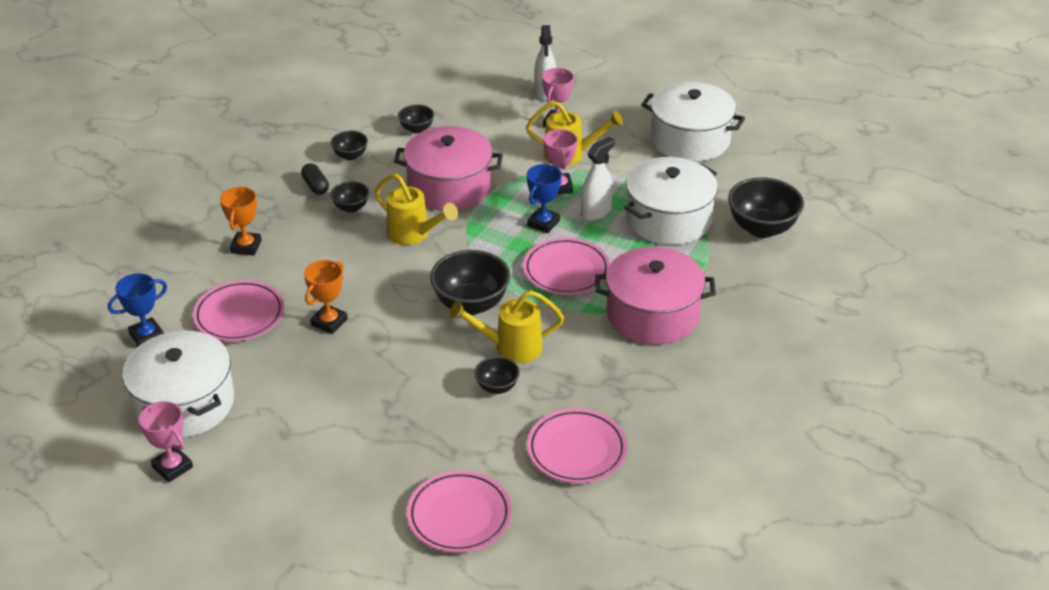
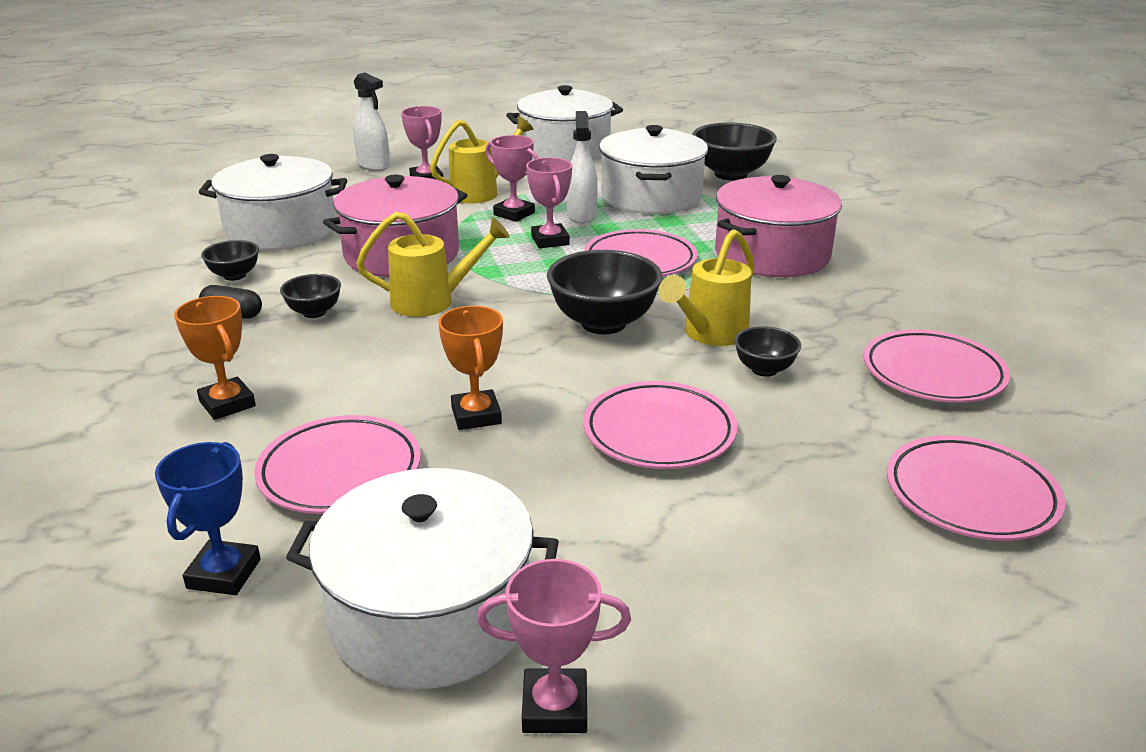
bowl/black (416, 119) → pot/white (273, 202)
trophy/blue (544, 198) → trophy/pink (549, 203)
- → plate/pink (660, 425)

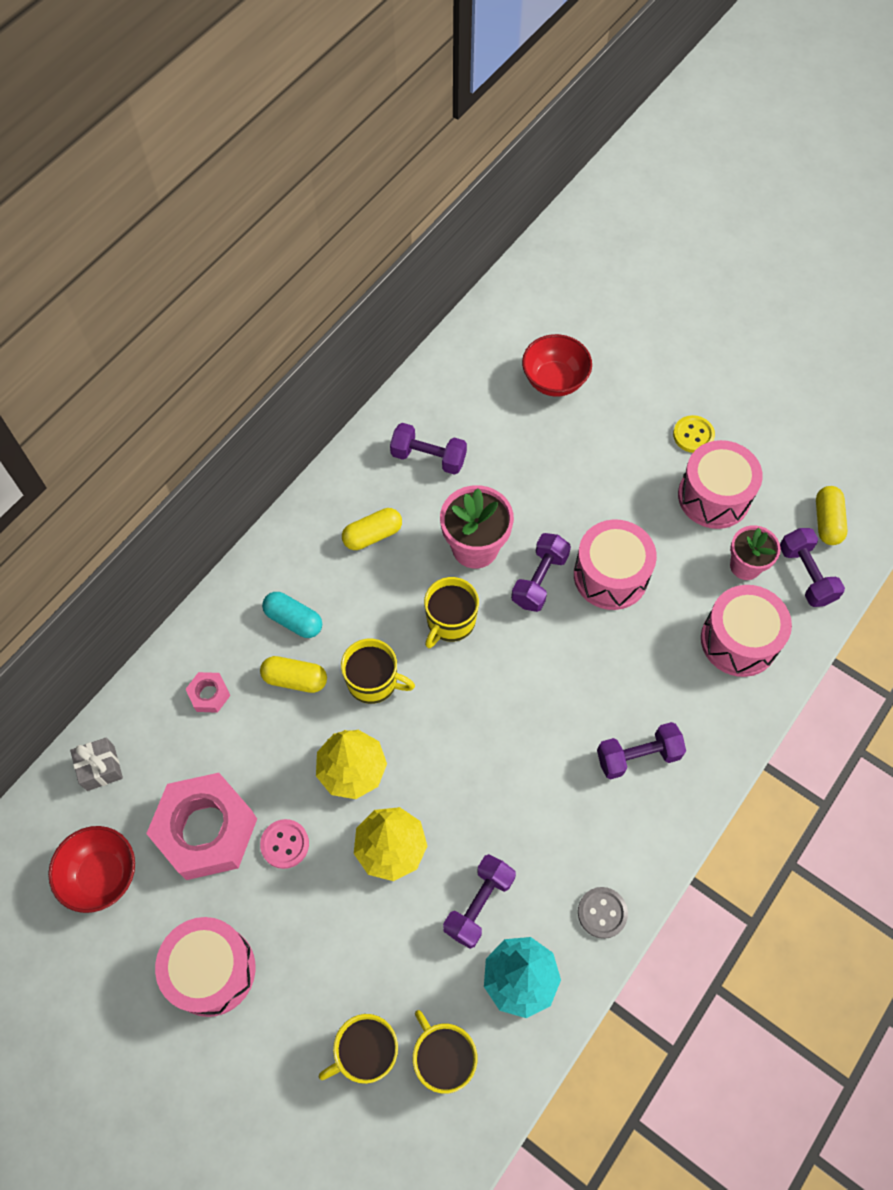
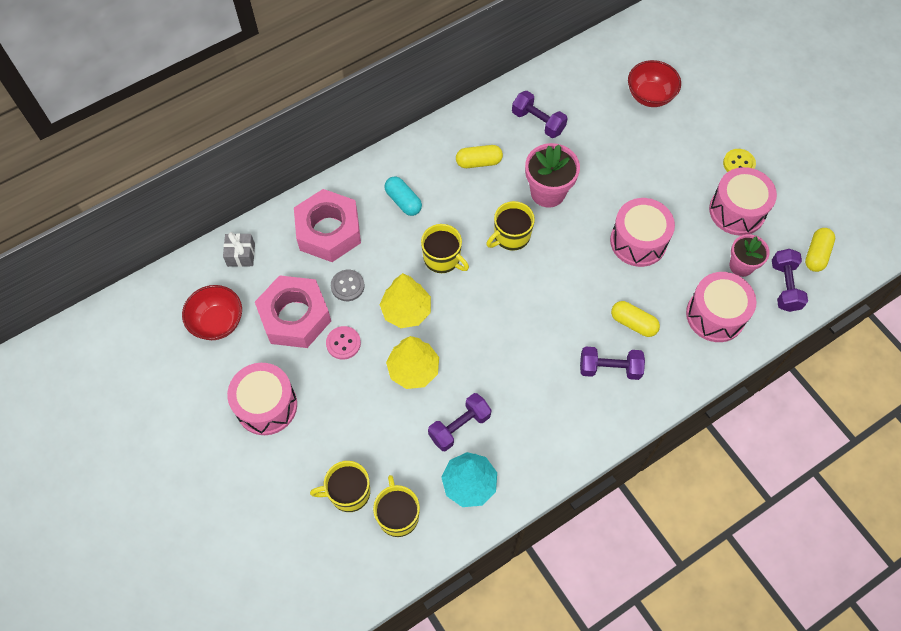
dumbbell/purple (541, 572) → -
capsule/yellow (293, 674) → capsule/yellow (635, 319), shifted
nut/pink (208, 692) → nut/pink (327, 225), x2.32
button/grey (603, 913) → button/grey (348, 285), shifted

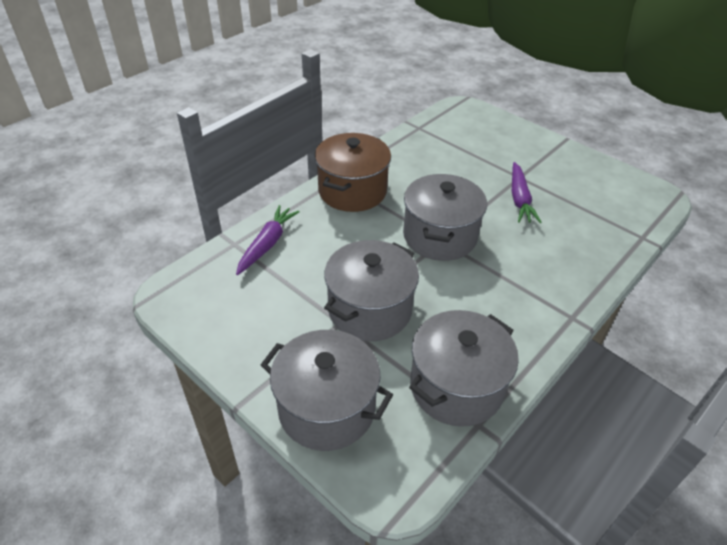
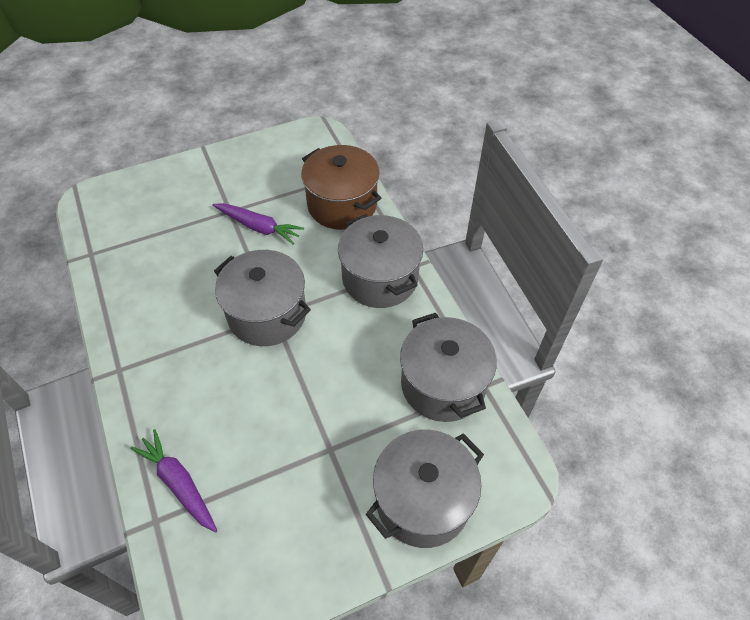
pot/brown (353, 172) → pot/brown (341, 187), shifted
pot/grey (371, 290) → pot/grey (380, 261), shifted

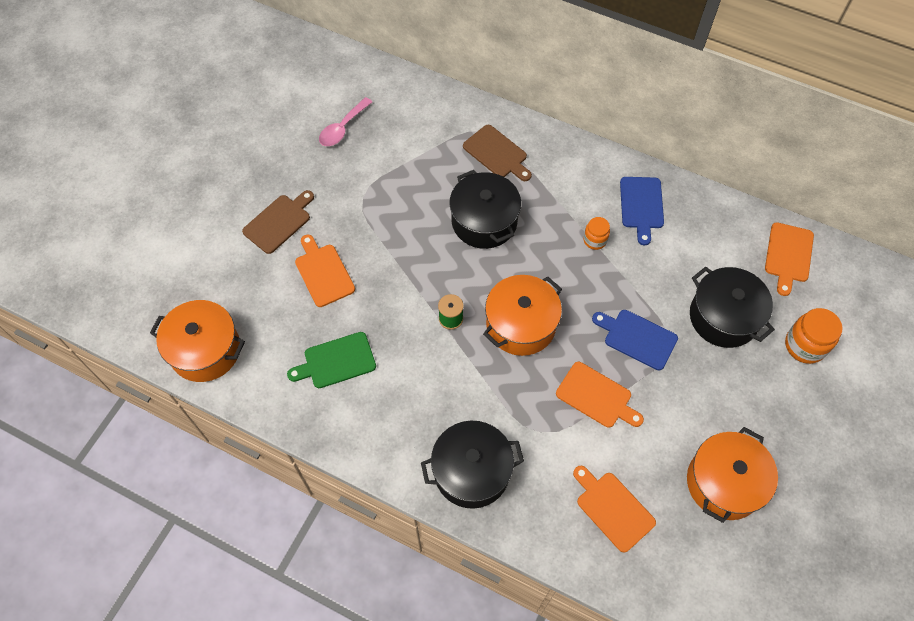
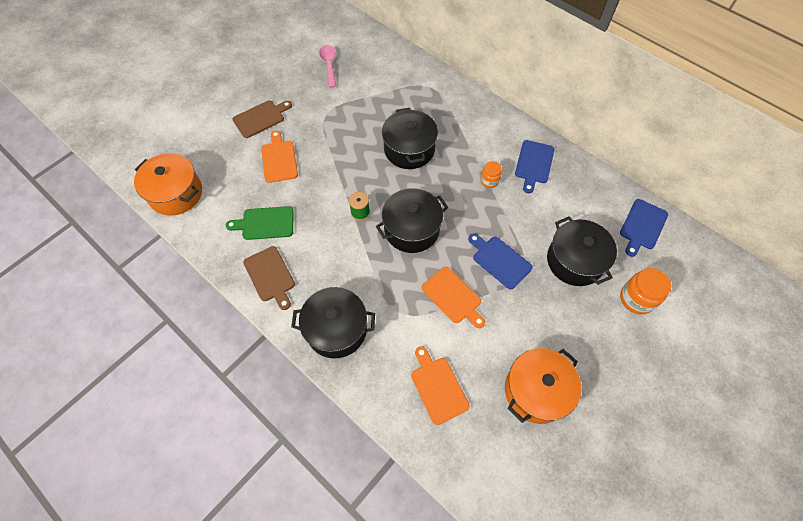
spoon/pink (345, 121) → spoon/pink (327, 66), 120 degrees clockwise
cutting board/brown (497, 153) → cutting board/brown (269, 278), shifted
cutting board/orange (789, 259) → cutting board/blue (644, 228)
pot/orange (522, 315) → pot/black (412, 220)

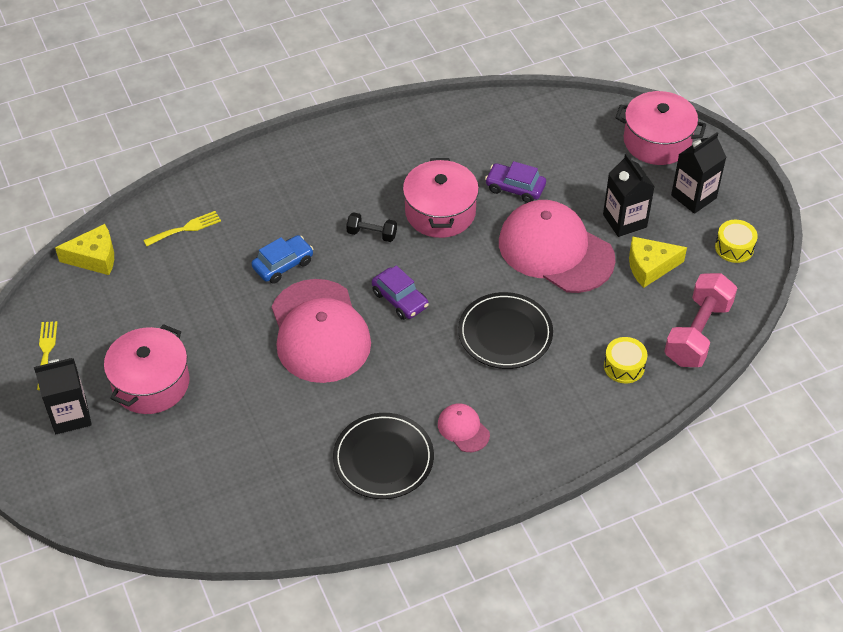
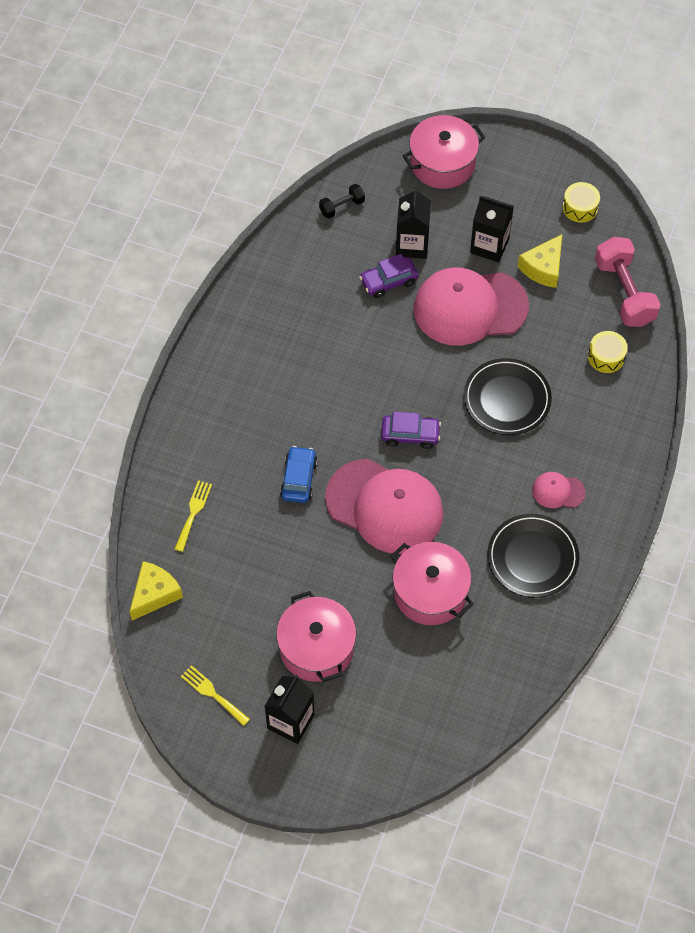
carton/black (698, 173) → carton/black (413, 223), shifted
pot/pink (441, 198) → pot/pink (432, 583), shifted
dumbbell/black (371, 227) → dumbbell/black (342, 201), shifted

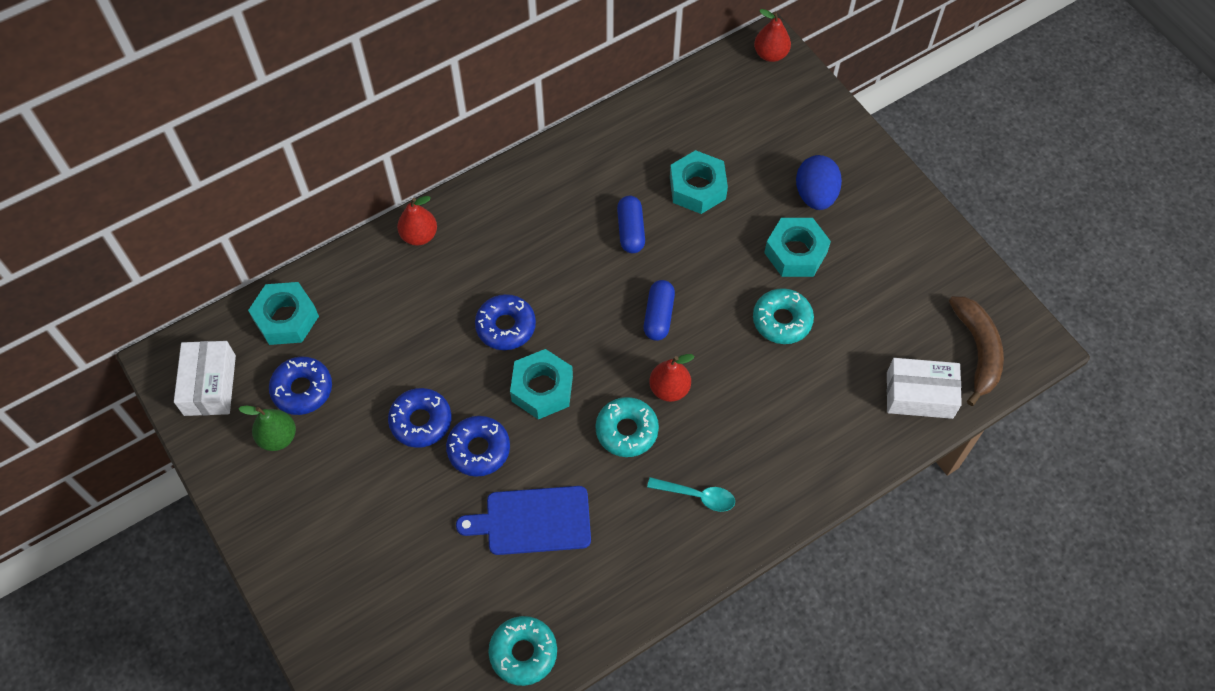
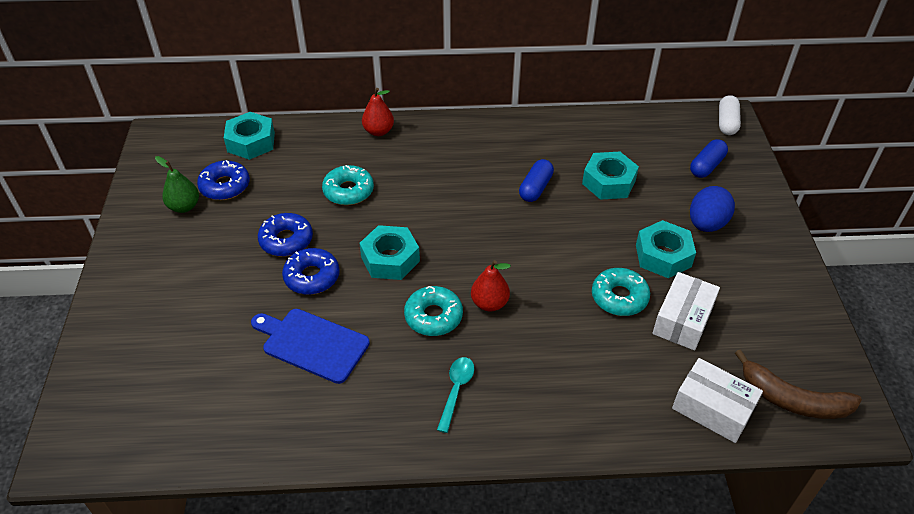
pear/red (772, 35) → capsule/white (730, 115)
capsule/blue (659, 310) → capsule/blue (709, 158), shifted
donut/blue (505, 322) → -
banana/brown (976, 351) → banana/brown (798, 384), 90 degrees clockwise
box/white (205, 378) → box/white (686, 311), shifted
spoon/turquoise (691, 494) → spoon/turquoise (455, 395), 120 degrees counterclockwise
donut/turquoise (522, 651) → donut/turquoise (348, 185), shifted

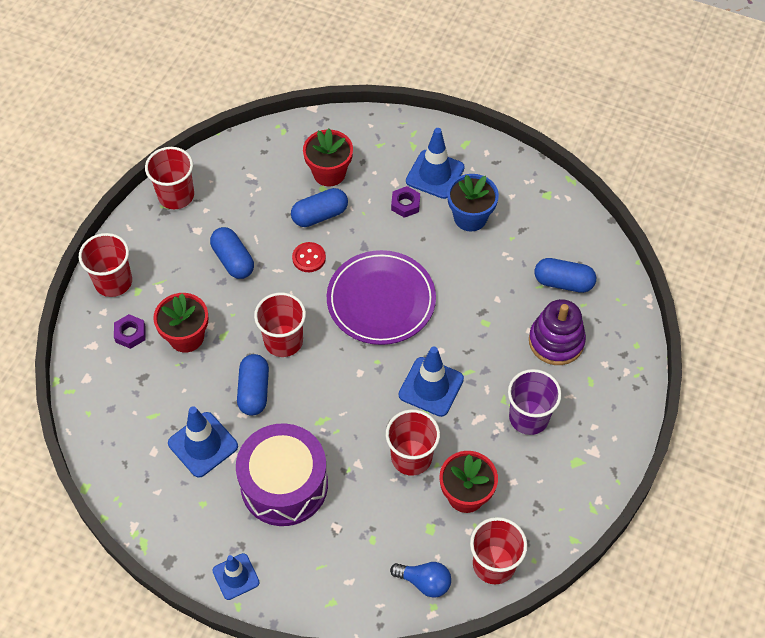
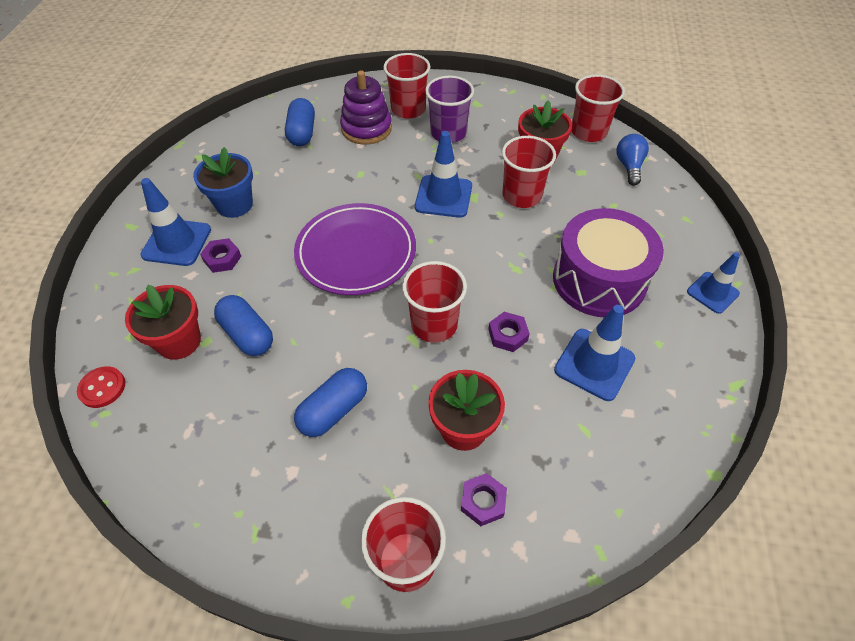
cup/red (169, 178) → cup/red (406, 86), shifted
button/red (309, 257) → button/red (101, 387), shifted
capsule/blue (253, 385) → nut/purple (509, 332)

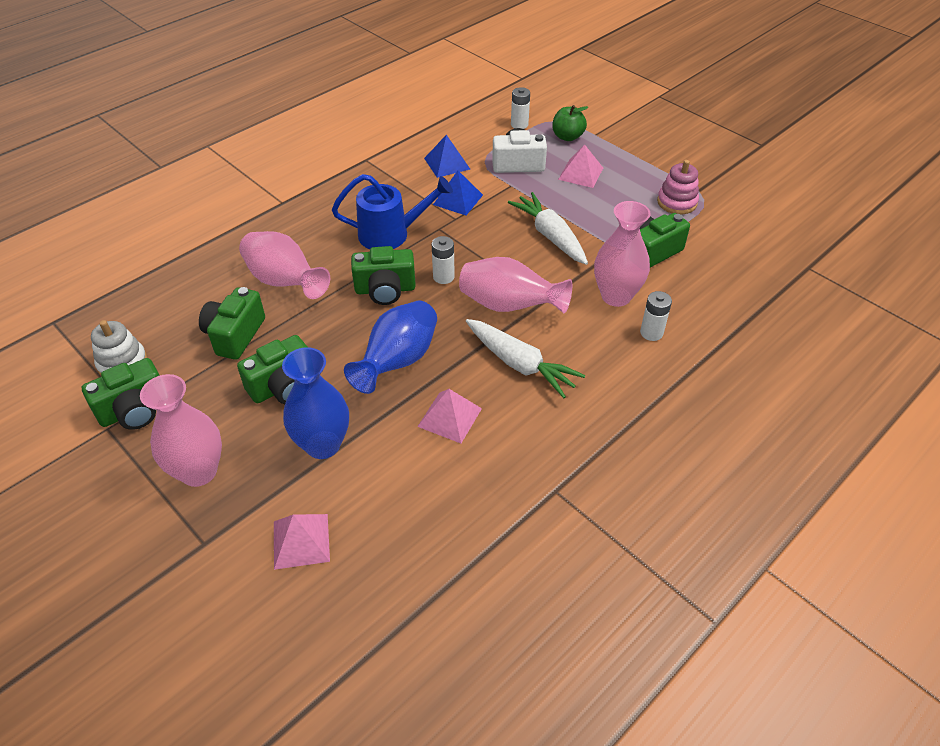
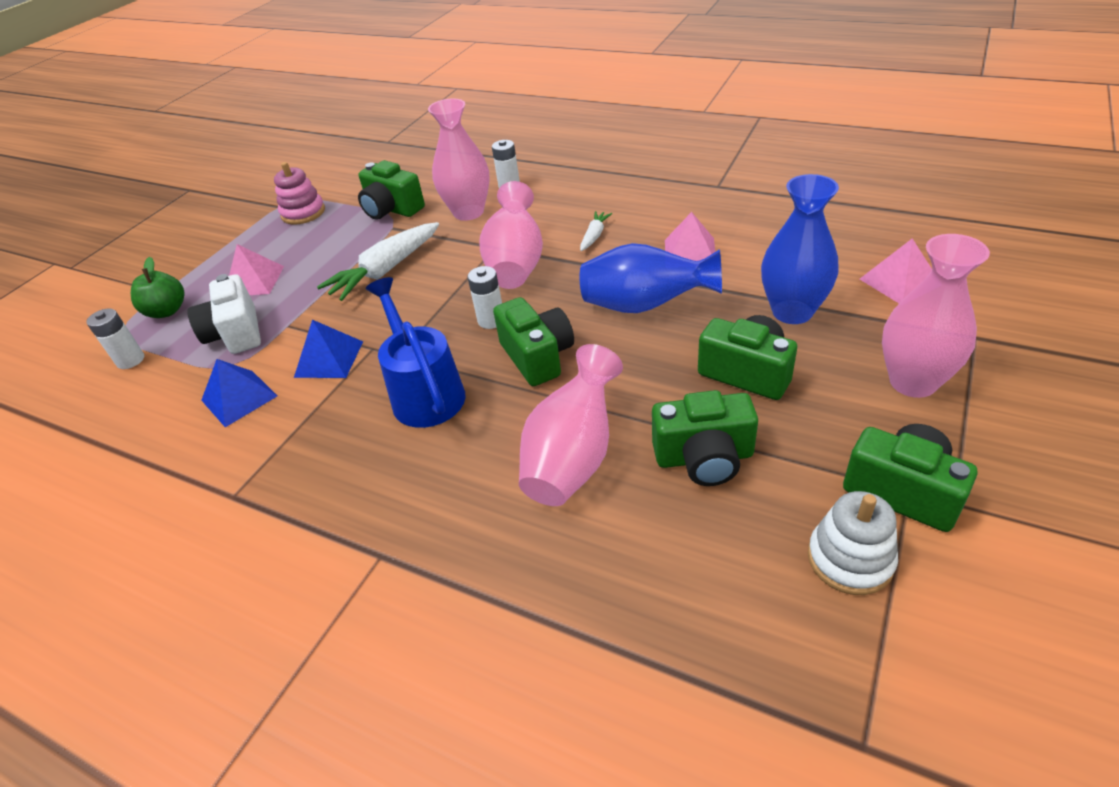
carrot/white (525, 358) → carrot/white (596, 231), x0.50

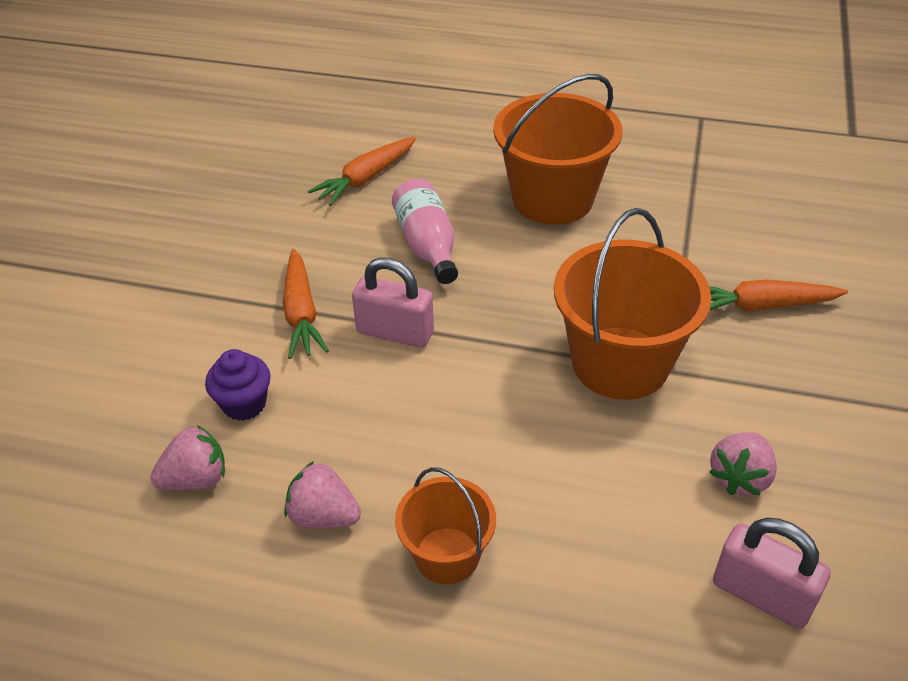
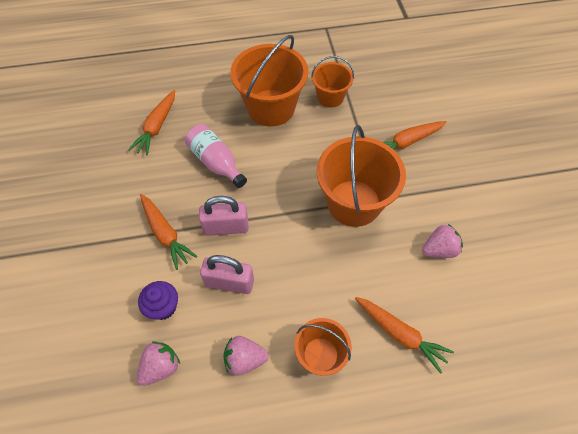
strawberry/pink (743, 463) → strawberry/pink (442, 241), 120 degrees counterclockwise
padlock/pink (772, 573) → padlock/pink (227, 274), shifted
- → bucket/orange (332, 81)
- → carrot/orange (404, 335)

